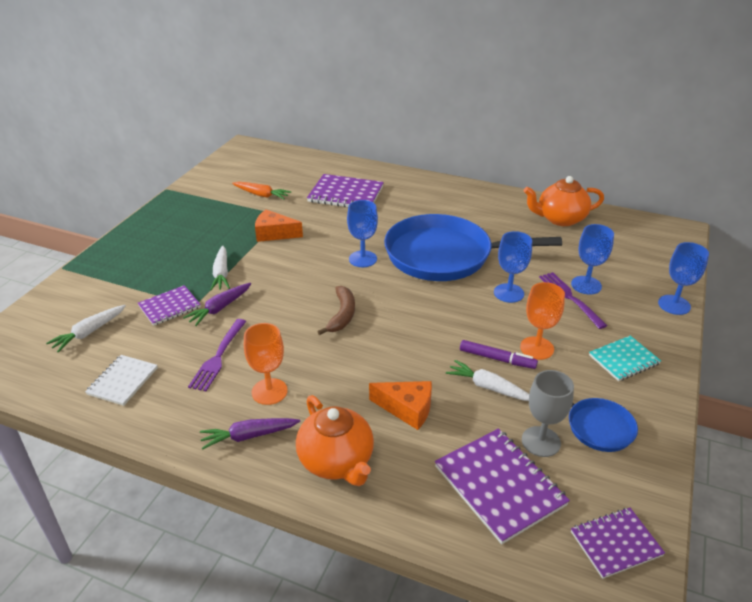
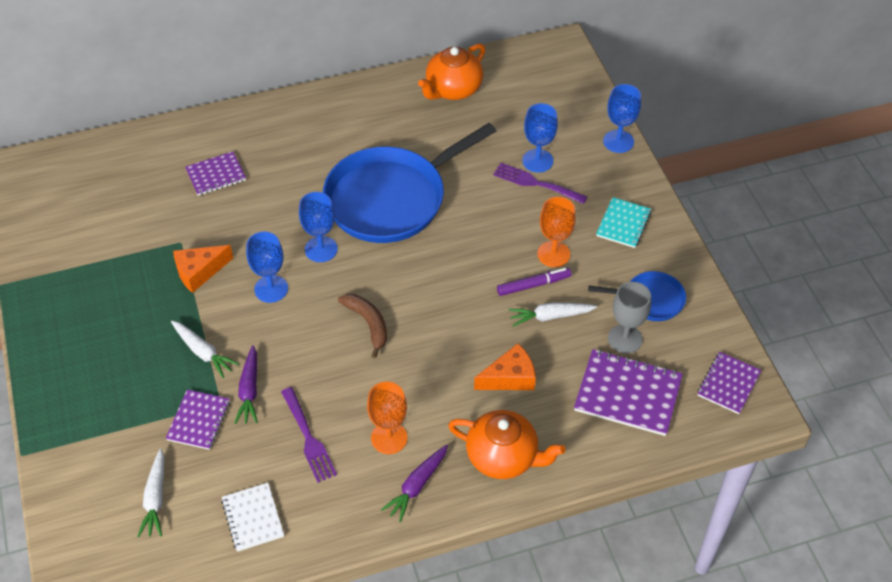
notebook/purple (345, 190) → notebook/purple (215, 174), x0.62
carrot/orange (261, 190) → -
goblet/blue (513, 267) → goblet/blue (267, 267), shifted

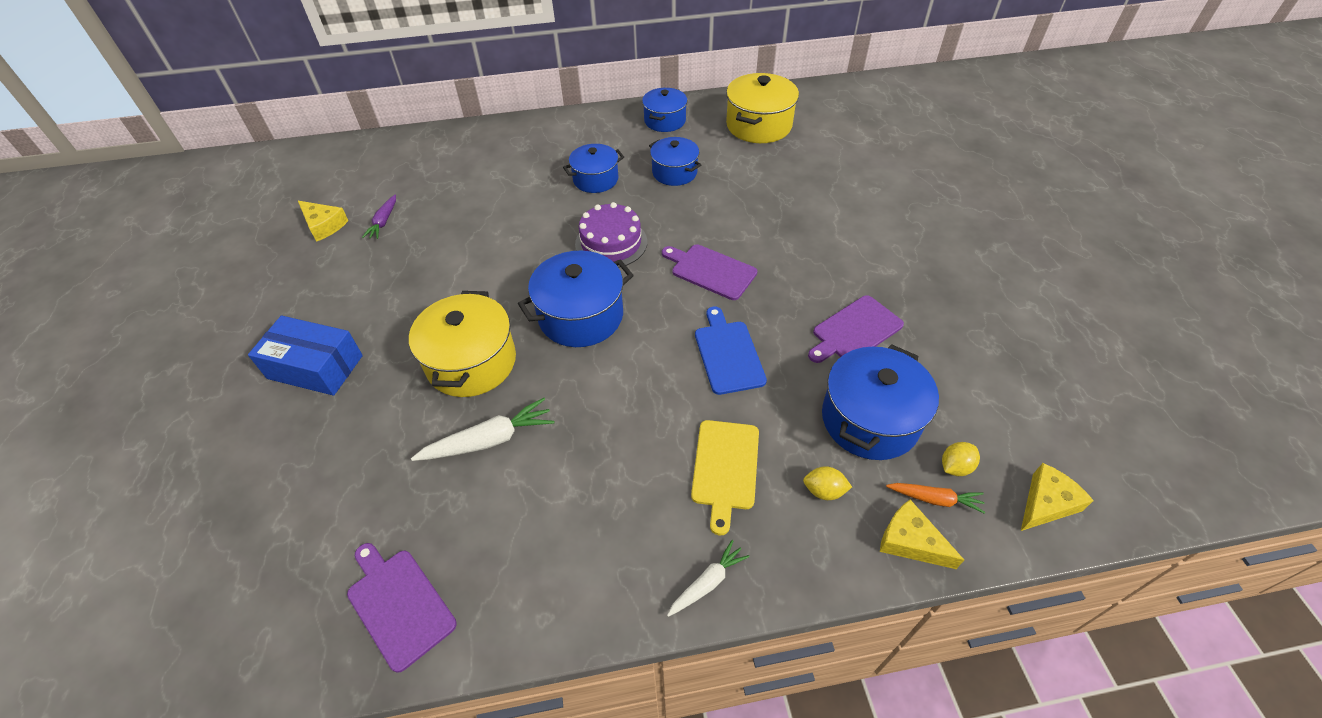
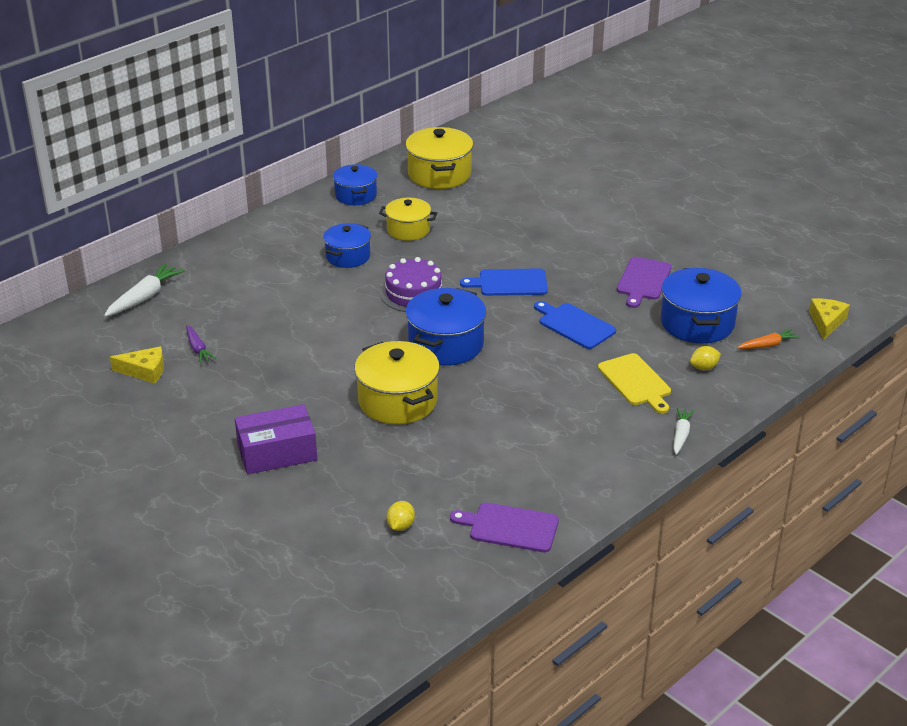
pot/blue (675, 161) → pot/yellow (408, 219)
cutting board/purple (709, 272) → cutting board/blue (504, 282)
box/blue (305, 356) → box/purple (276, 439)
carrot/white (482, 429) → carrot/white (144, 290), shifted
lemon/yellow (961, 459) → lemon/yellow (401, 516), shifted
cheese/yellow (922, 534) → -

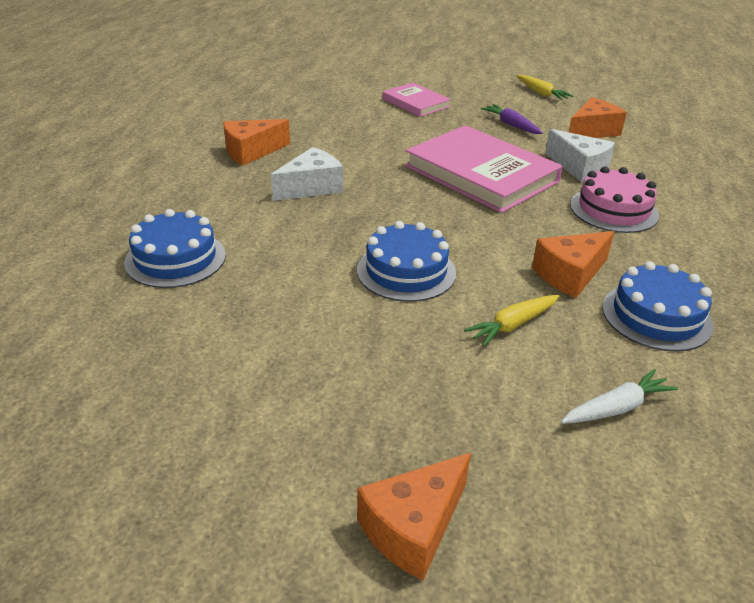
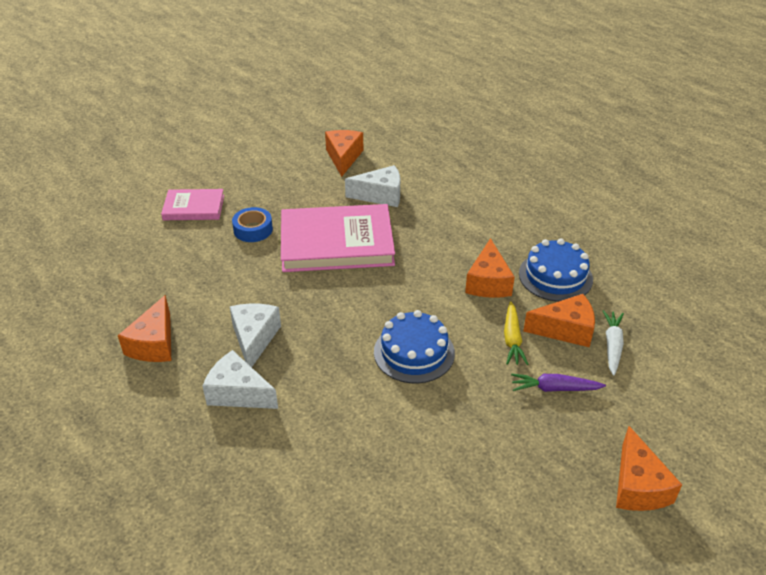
carrot/yellow (544, 87) → -
carrot/purple (512, 119) → carrot/purple (558, 382), shifted
cake/pink (614, 199) → -
cake/blue (175, 248) → -
- → tape/blue (252, 224)
- → cheese/orange (559, 320)
- → cheese/white (240, 379)

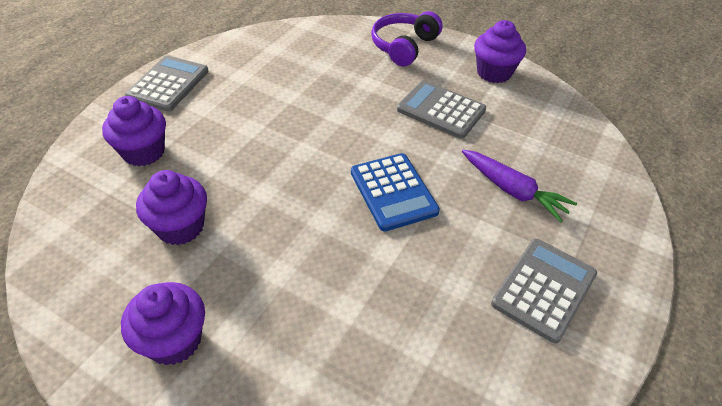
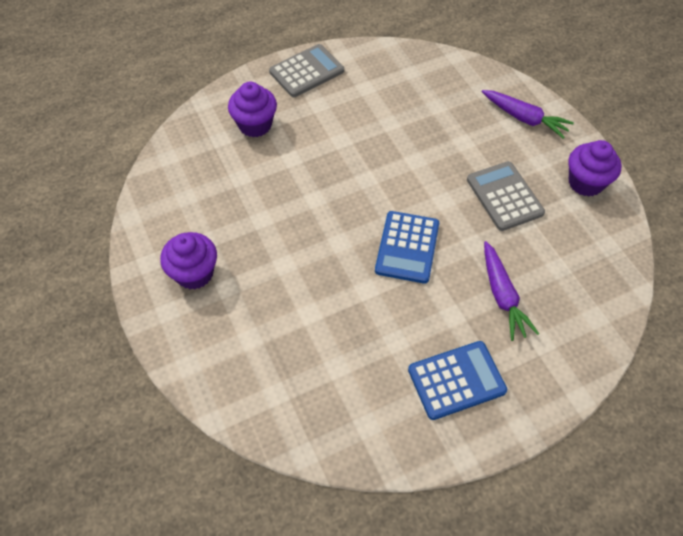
headphones/purple (407, 38) → carrot/purple (528, 114)
cupcake/purple (171, 207) → -
calculator/grey (544, 291) → calculator/blue (457, 380)

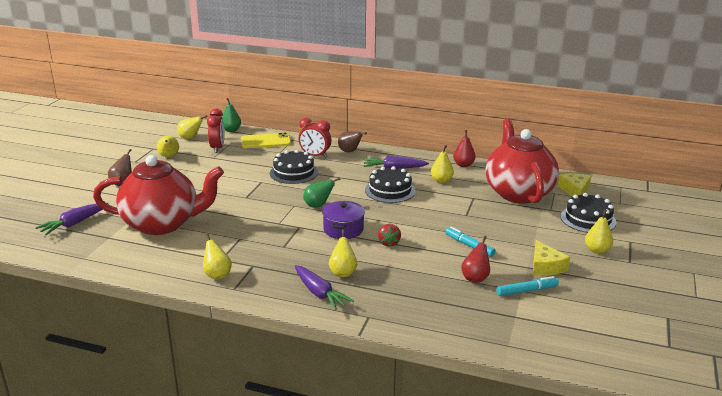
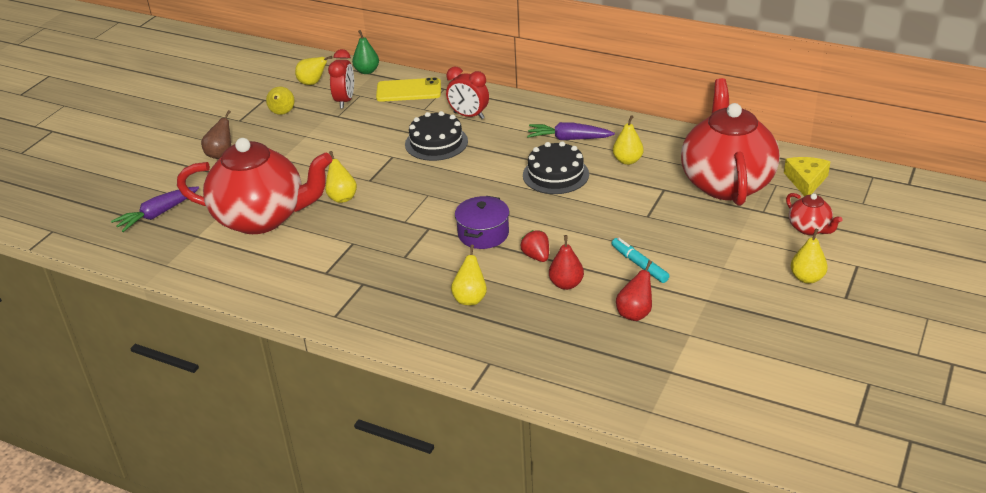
pear/red (464, 148) → pear/red (566, 262), shifted
pear/brown (352, 141) → -
pear/green (322, 192) → -
cake/black (588, 213) → teapot/red (814, 214)
strawberry/red (389, 235) → strawberry/red (535, 246), 150 degrees clockwise
pear/yellow (217, 256) → pear/yellow (341, 177), shifted
cheese/yellow (551, 258) → -
carrot/purple (324, 287) → -
marker/turquoise (528, 286) → -

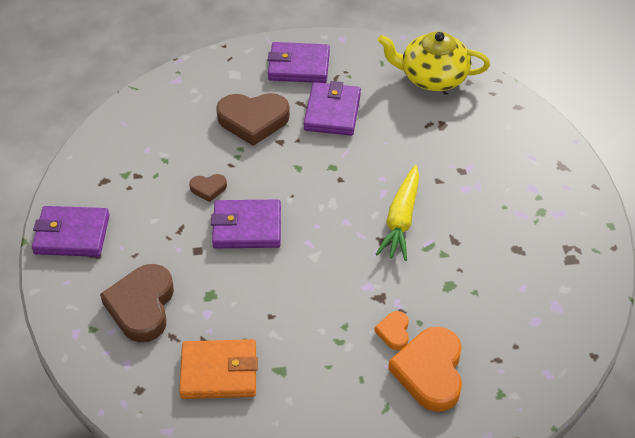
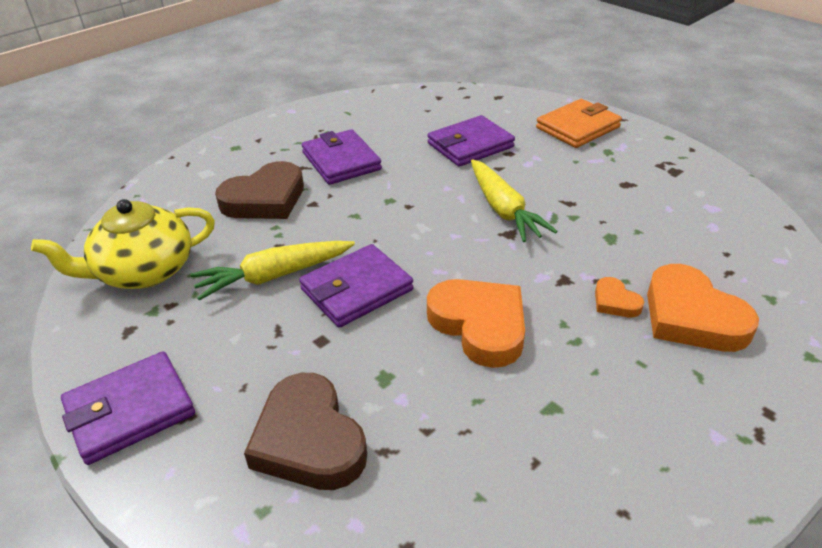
teapot/yellow (434, 61) → teapot/yellow (123, 244), shifted
wallet/purple (299, 62) → wallet/purple (471, 141), shifted
heart/brown (208, 188) → carrot/yellow (272, 271)
wallet/orange (218, 369) → wallet/orange (579, 123), shifted
- → heart/orange (476, 323)

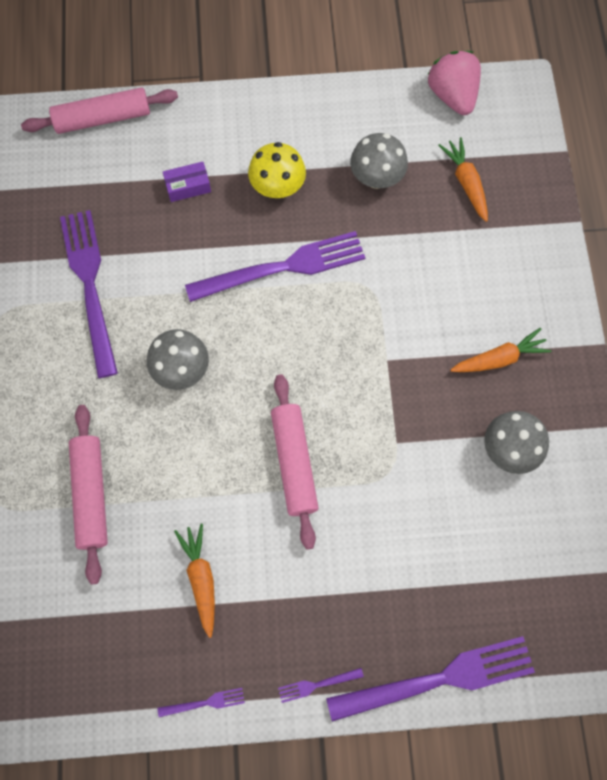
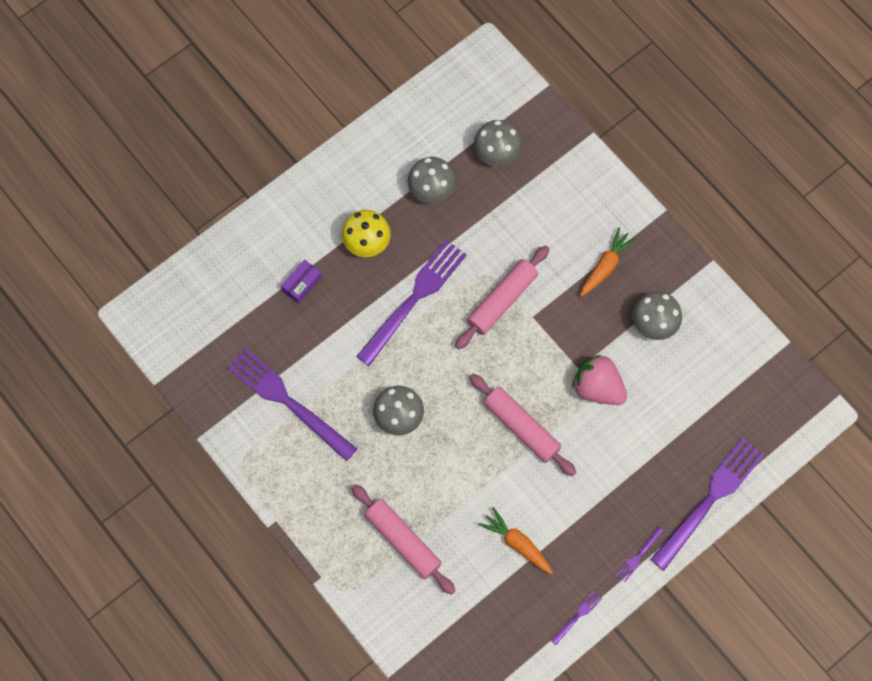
strawberry/pink (454, 83) → strawberry/pink (599, 380), shifted
rolling pin/pink (99, 110) → rolling pin/pink (502, 297), shifted
carrot/orange (463, 179) → mushroom/grey (498, 143)

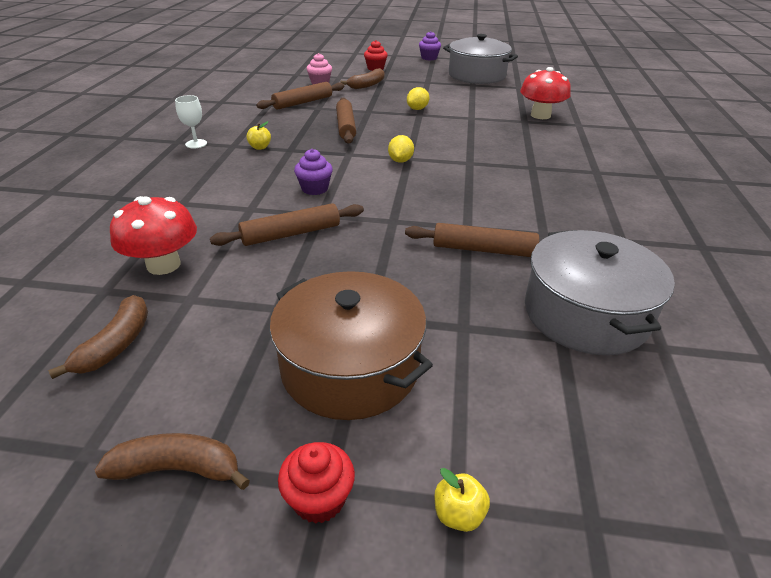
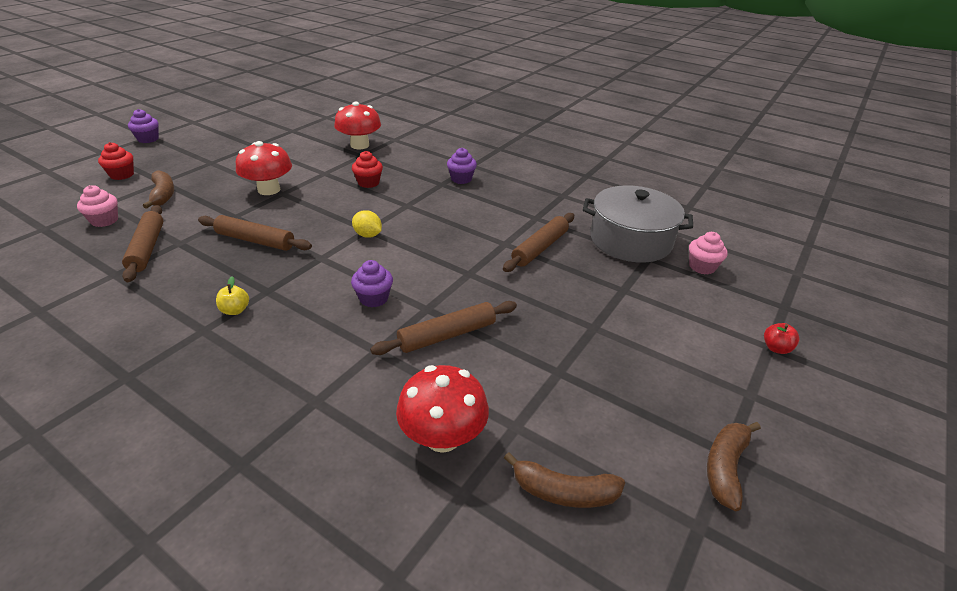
pot/grey (480, 59) → -
lemon/yellow (418, 98) → mushroom/red (264, 168)
goblet/white (191, 121) → -
rolling pin/brown (287, 224) → rolling pin/brown (443, 328), 60 degrees clockwise
pot/brown (351, 345) → -
banana/brown (98, 337) → banana/brown (564, 480), 150 degrees clockwise
cupcake/red (316, 483) → cupcake/red (367, 169), shifted
apple/yellow (462, 500) → apple/red (781, 338)
- → cupcake/purple (462, 166)
- → cupcake/pink (708, 253)

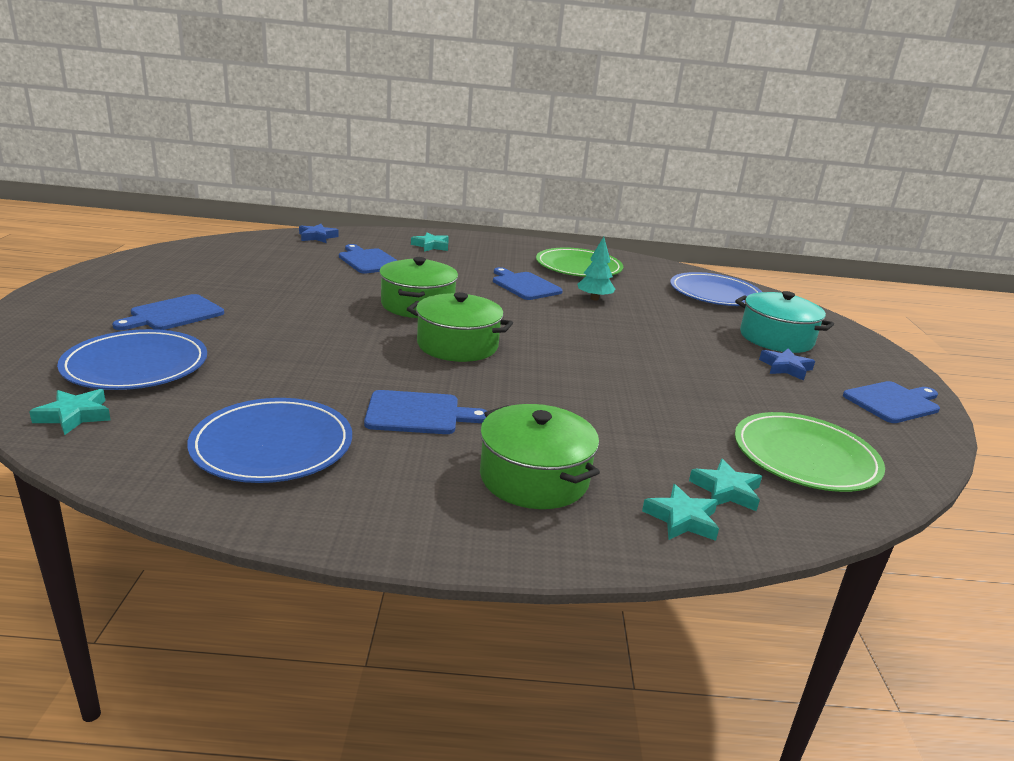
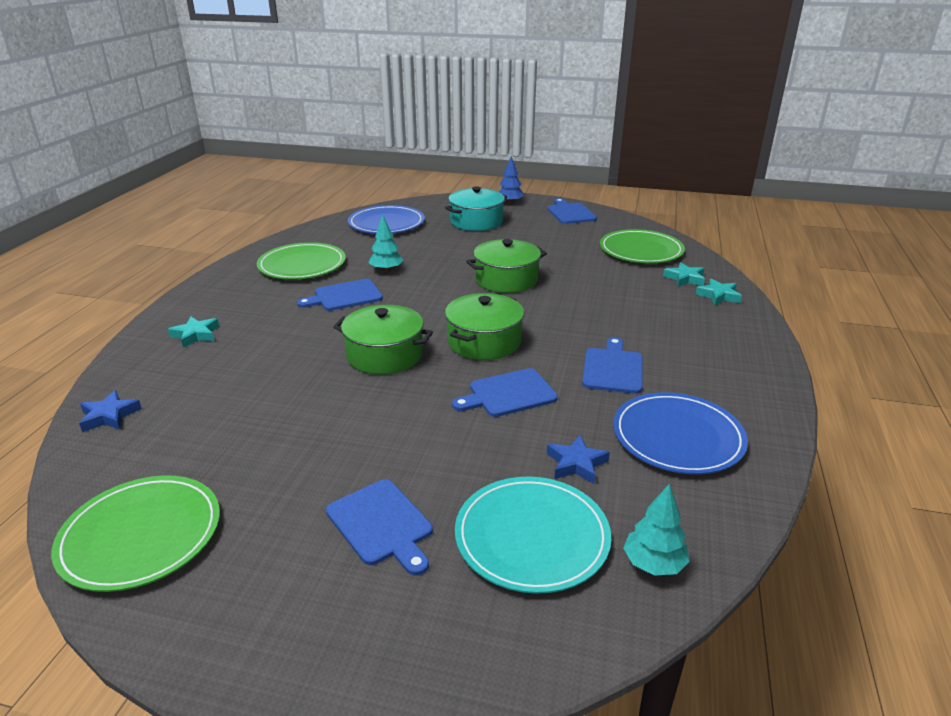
cutting board/blue (368, 259) → cutting board/blue (505, 392), shifted
plate/blue (132, 359) → plate/turquoise (533, 535)
star/blue (787, 365) → star/blue (578, 459), shifted
star/turquoise (70, 412) → tree/turquoise (656, 530)
pot/green (540, 456) → pot/green (506, 266), shifted
- → tree/blue (511, 180)
- → plate/green (135, 533)

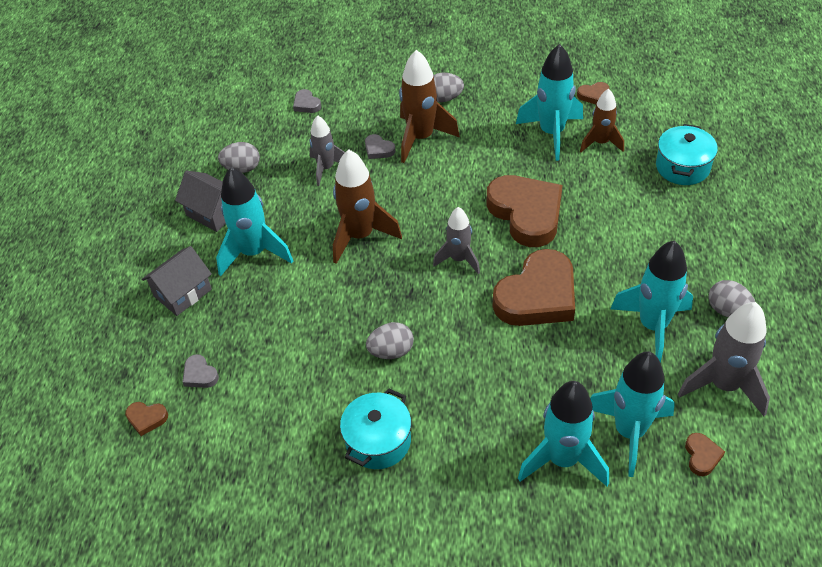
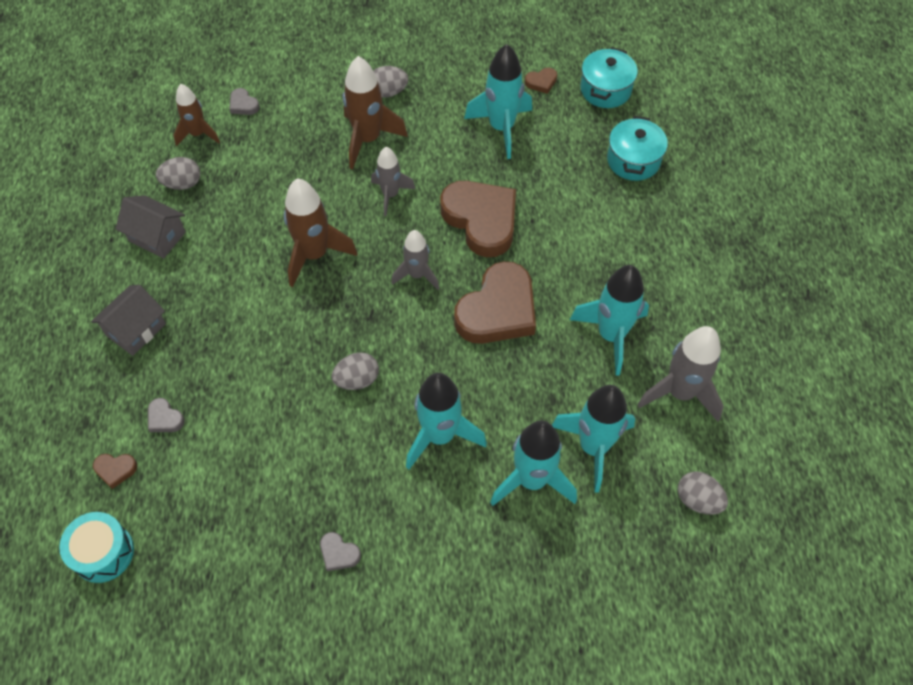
rocket/brown (602, 120) → rocket/brown (197, 115), shifted
rocket/grey (327, 150) → rocket/grey (393, 181), shifted
heart/grey (380, 146) → heart/grey (340, 551), shifted
rocket/turquoise (254, 221) → rocket/turquoise (446, 421), shifted
egg/grey (731, 298) → egg/grey (703, 493), shifted
pot/turquoise (375, 428) → pot/turquoise (609, 77), shifted
heart/brown (705, 454) → -
- → drum/turquoise (96, 547)

